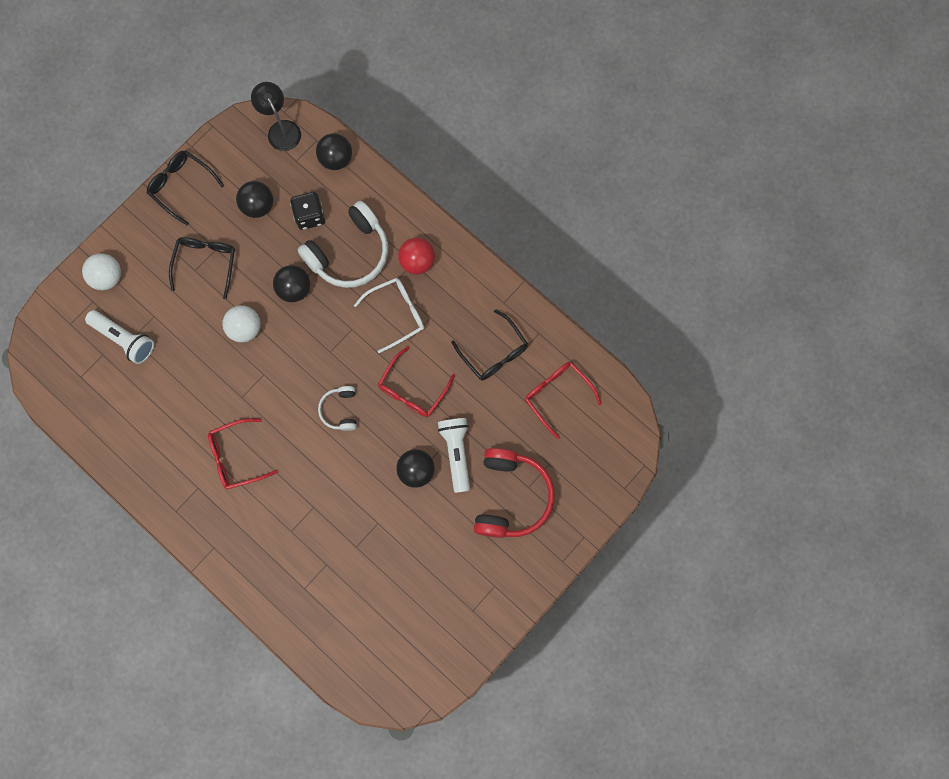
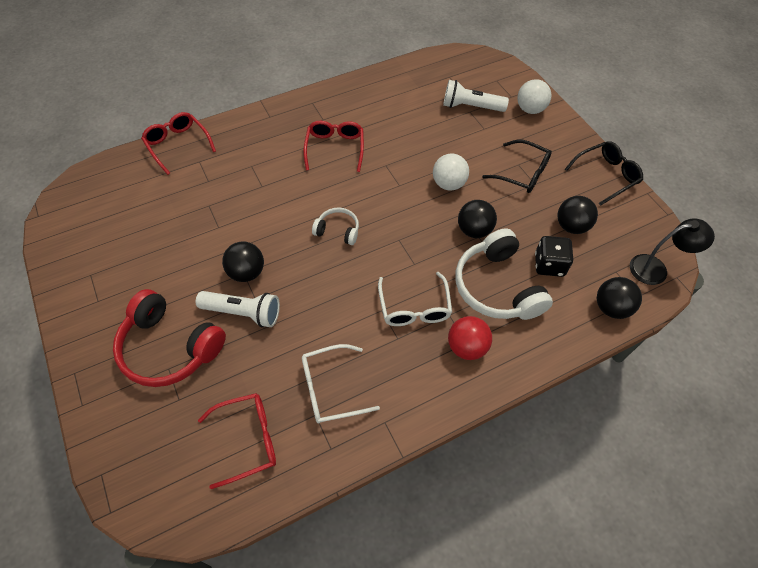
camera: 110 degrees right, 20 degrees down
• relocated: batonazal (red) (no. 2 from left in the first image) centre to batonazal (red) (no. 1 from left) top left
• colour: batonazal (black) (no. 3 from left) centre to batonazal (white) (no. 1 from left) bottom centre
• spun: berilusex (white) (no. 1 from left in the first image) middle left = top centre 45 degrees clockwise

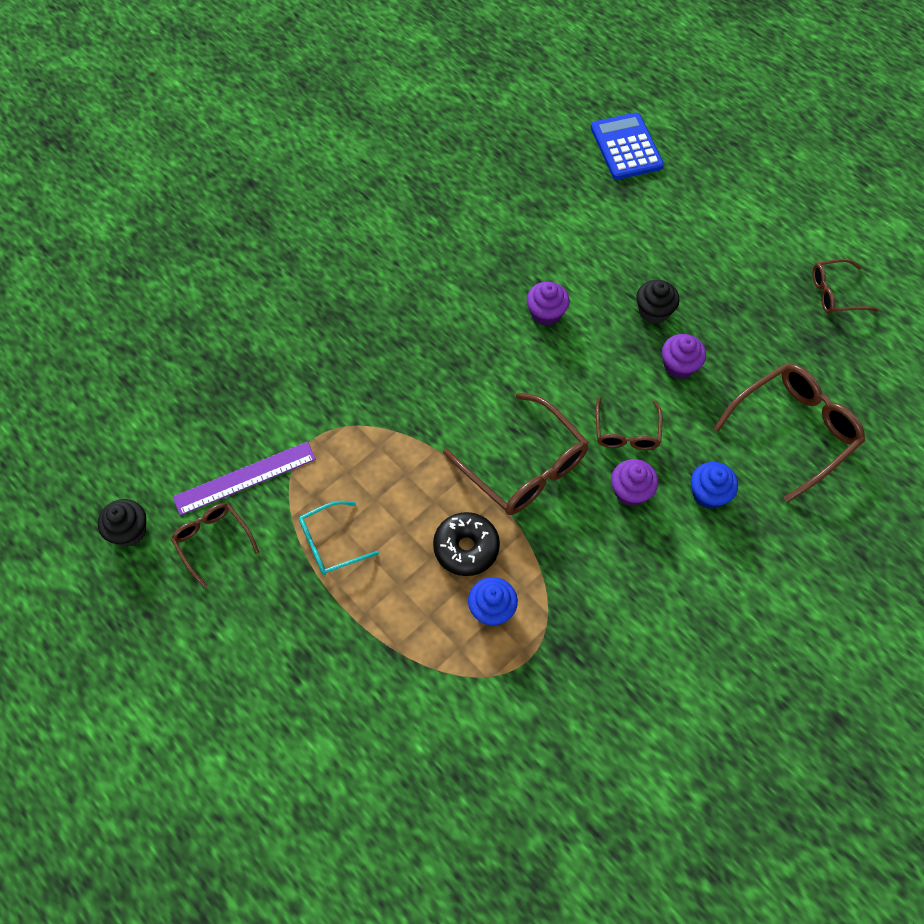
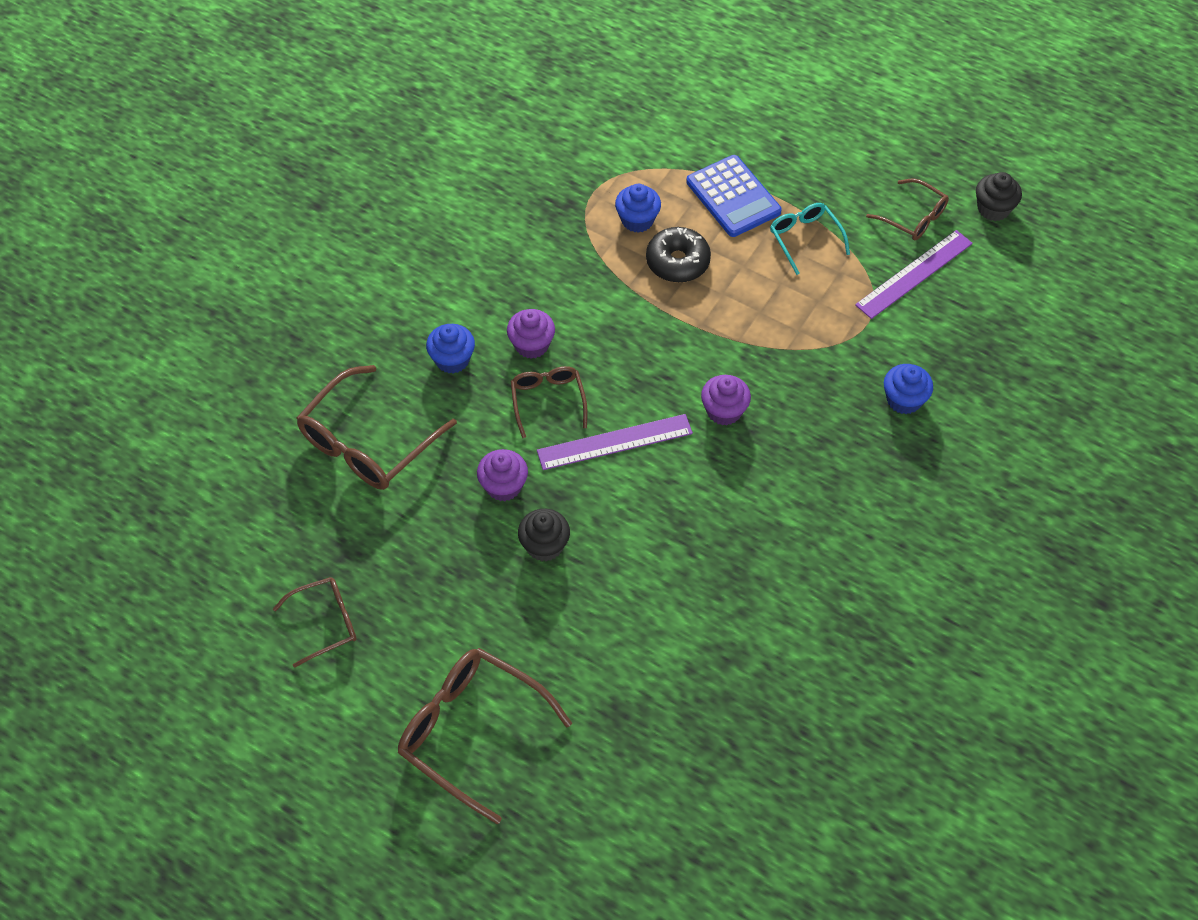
camera: 165 degrees right, 5 degrees down
• appeared: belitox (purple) (no. 1 from left) centre
• appeared: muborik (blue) (no. 3 from left) middle right
• relocated: batonazal (brown) (no. 2 from left in the first image) centre to batonazal (brown) (no. 3 from left) bottom centre
• relocated: muborik (purple) (no. 1 from left in the first image) top centre to muborik (purple) (no. 3 from left) centre
• relocated: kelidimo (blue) top right to top centre
• spun: batonazal (turquoise) centre = top right 75 degrees counterclockwise

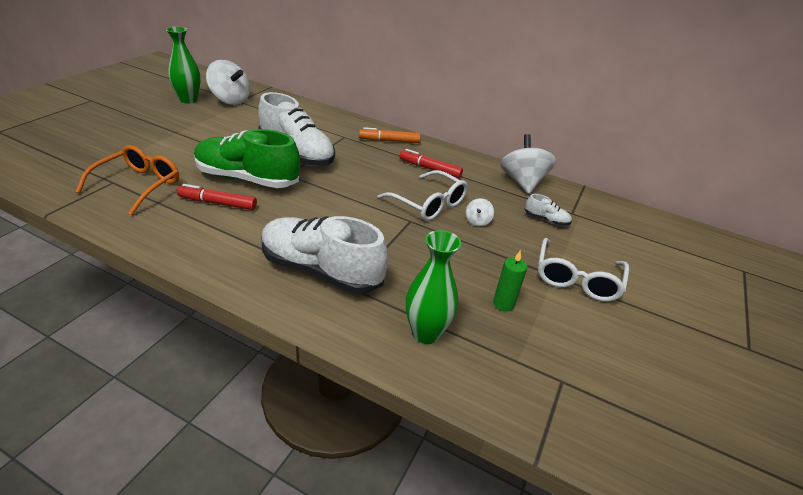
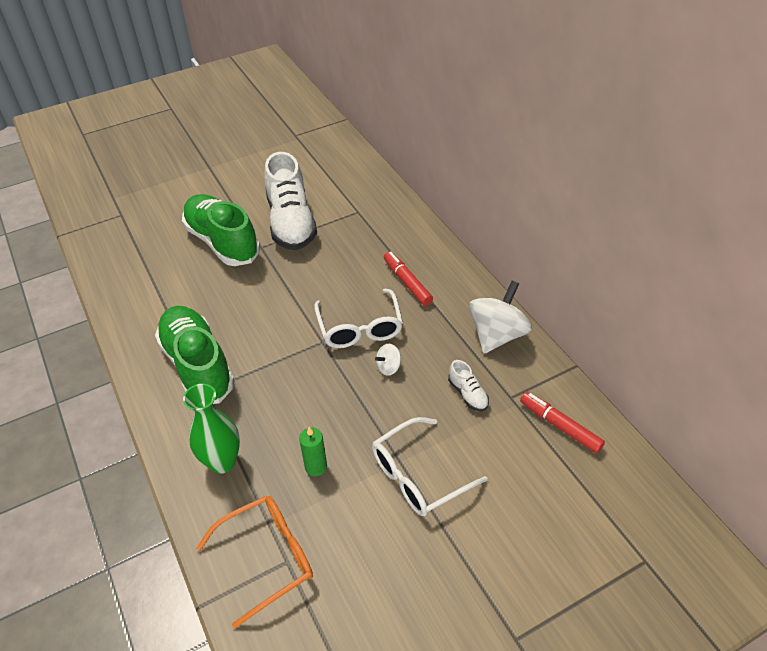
camera: 40 degrees right, 10 degrees up
• missing: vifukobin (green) (no. 1 from left) top left
• missing: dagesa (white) (no. 1 from left) top left
• missing: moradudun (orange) top centre
• relocated: batonazal (orange) middle left to bottom left
• relocated: moradudun (red) (no. 1 from left in the first image) middle left to moradudun (red) (no. 2 from left) middle right
• colour: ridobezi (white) (no. 2 from left) centre to ridobezi (green) (no. 1 from left) middle left

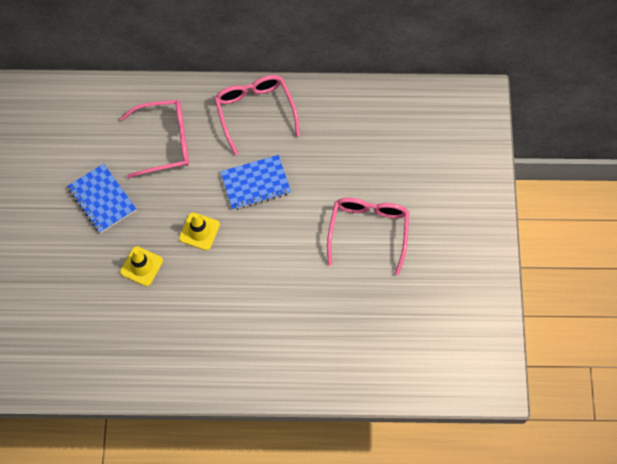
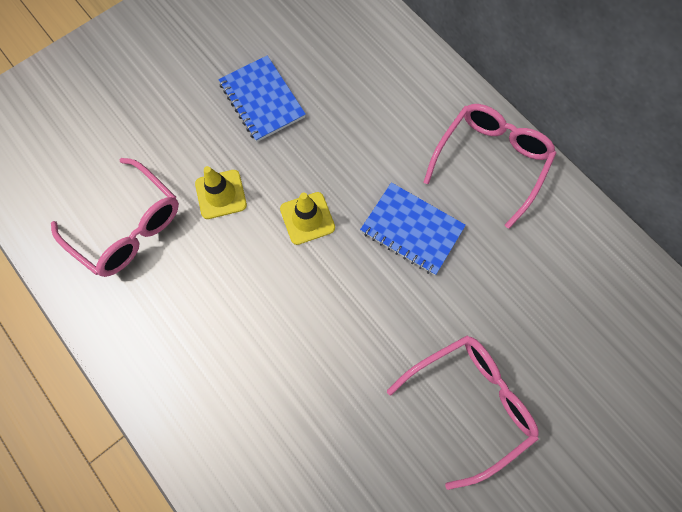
camera: 50 degrees right, 5 degrees up
• relocated: batonazal (pink) (no. 1 from left) top left to middle left
• spun: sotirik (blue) (no. 1 from left) middle left = top centre 45 degrees counterclockwise

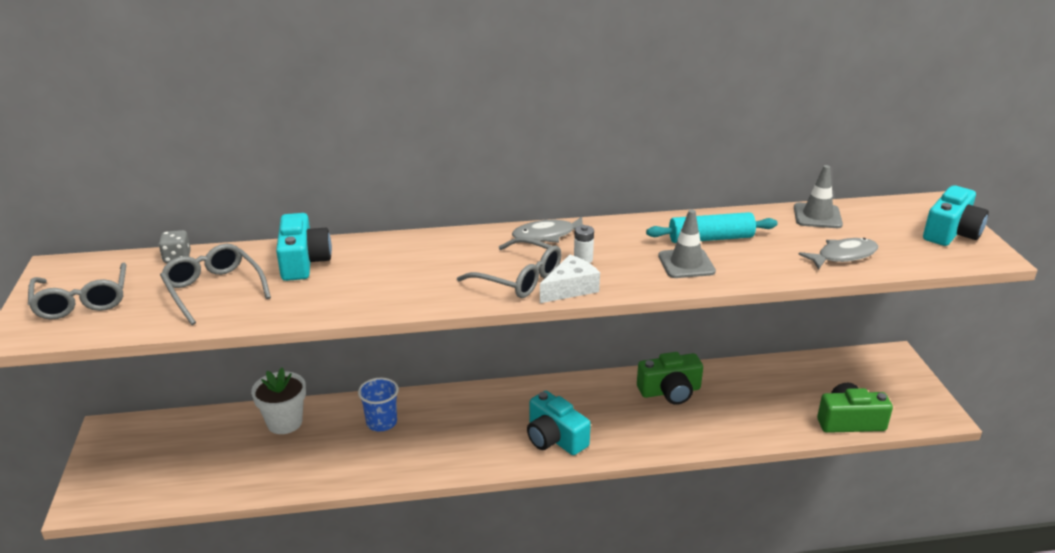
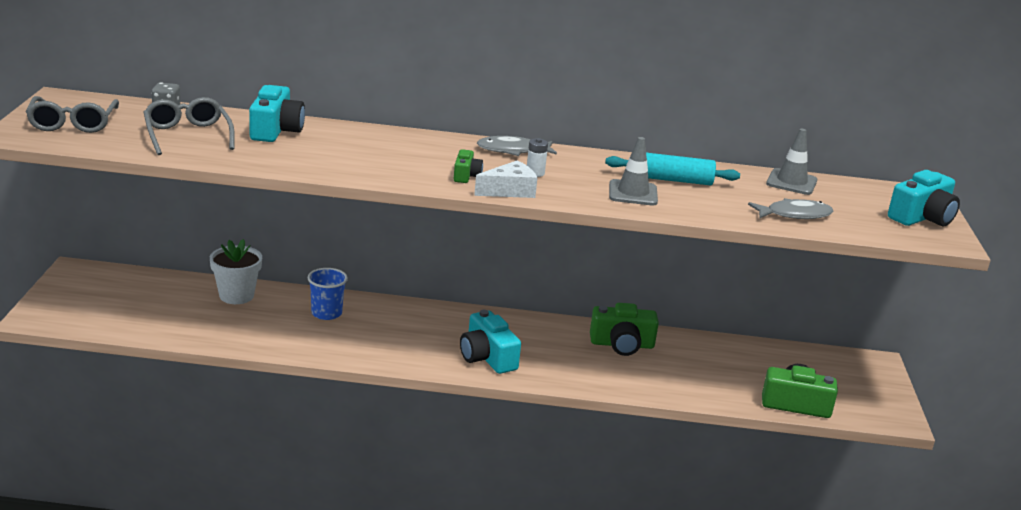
camera: 10 degrees right, 5 degrees down
• exchanged: batonazal (grey) (no. 3 from left) centre to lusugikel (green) (no. 1 from left) top centre

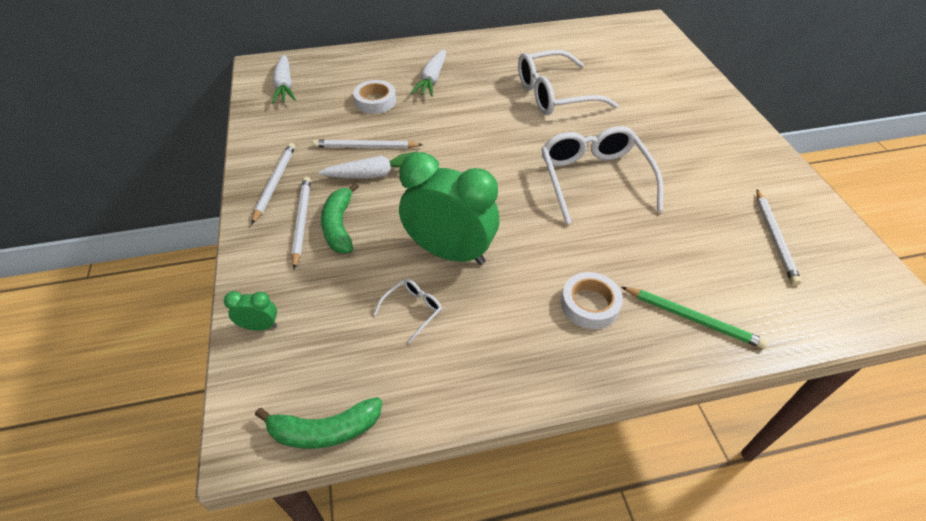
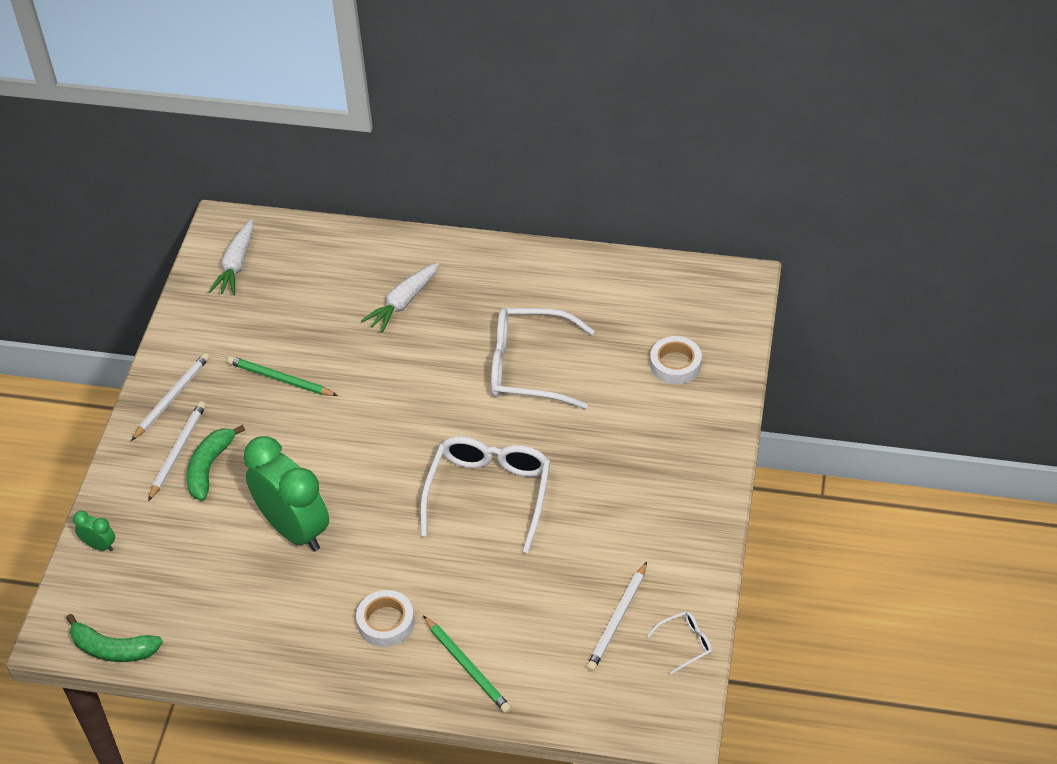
camera: 25 degrees right, 0 degrees up
• missing: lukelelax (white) (no. 2 from left) top centre
• relocated: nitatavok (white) (no. 1 from left in the first image) top centre to nitatavok (white) (no. 2 from left) centre
• relocated: batonazal (white) (no. 1 from left in the first image) centre to batonazal (white) (no. 3 from left) bottom centre
• colour: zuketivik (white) (no. 3 from left) top centre to zuketivik (green) (no. 1 from left) middle left

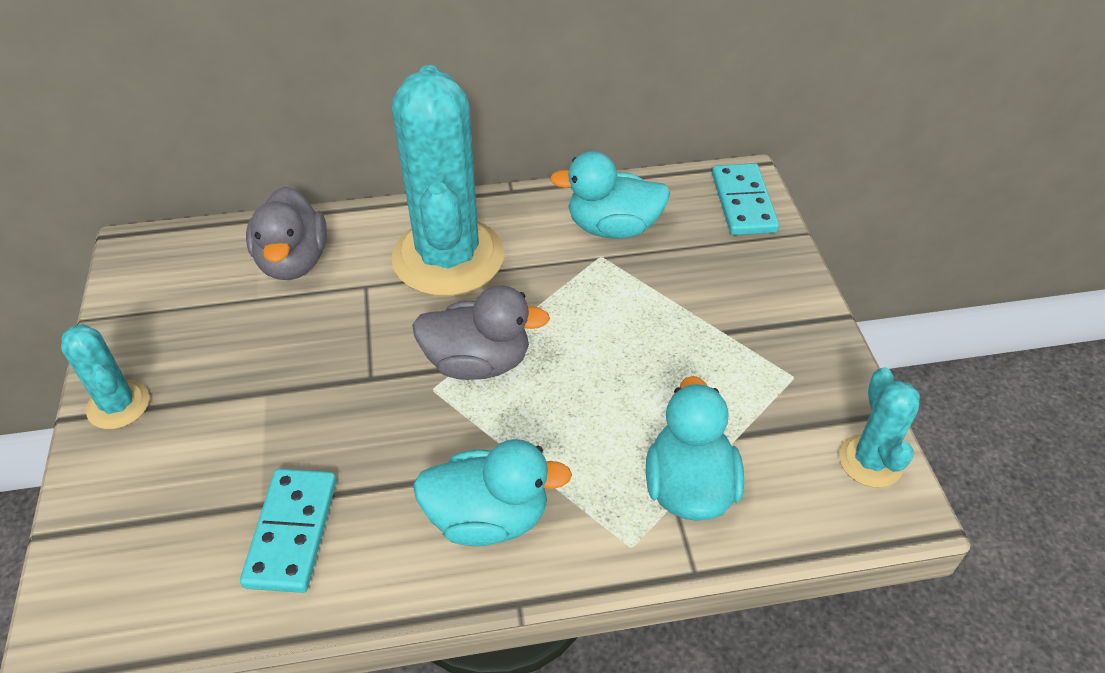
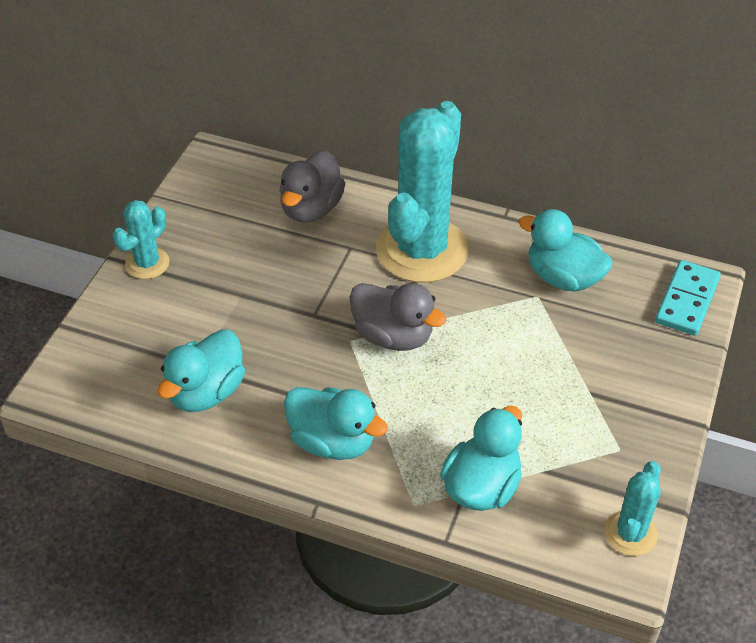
camera: 30 degrees right, 0 degrees up
• exchanged: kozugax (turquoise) (no. 1 from left) bottom left to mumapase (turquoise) (no. 1 from left) middle left
• spun: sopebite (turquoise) (no. 1 from left) middle left = middle left 45 degrees clockwise

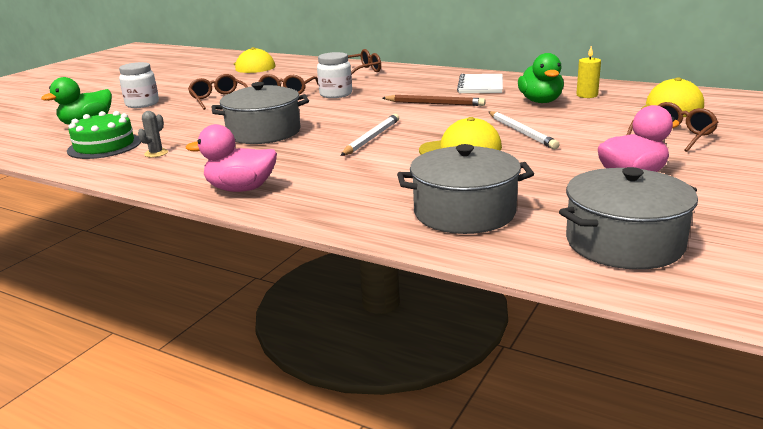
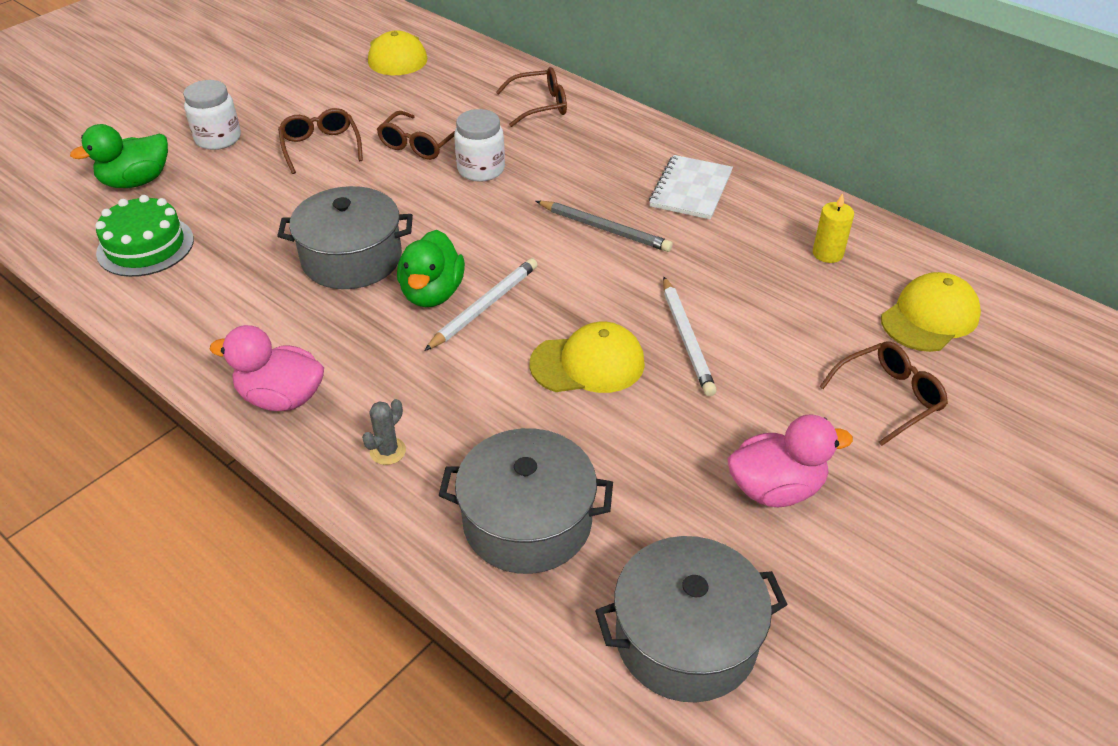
camera: 10 degrees right, 20 degrees up
• relocated: sopebite (grey) top left to centre
• relocated: mumapase (green) (no. 2 from left) top right to centre
• colour: zuketivik (brown) top centre to zuketivik (grey) top centre

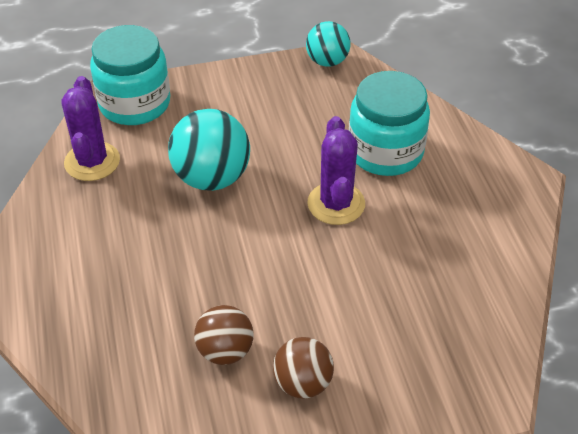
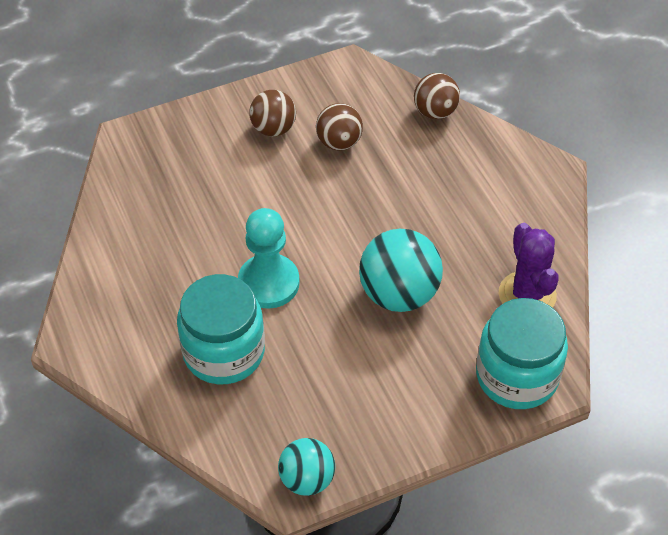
camera: 170 degrees right, 5 degrees up
• appeared: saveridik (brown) (no. 3 from left) top centre
• exchanged: sopebite (purple) (no. 2 from left) centre to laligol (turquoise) centre

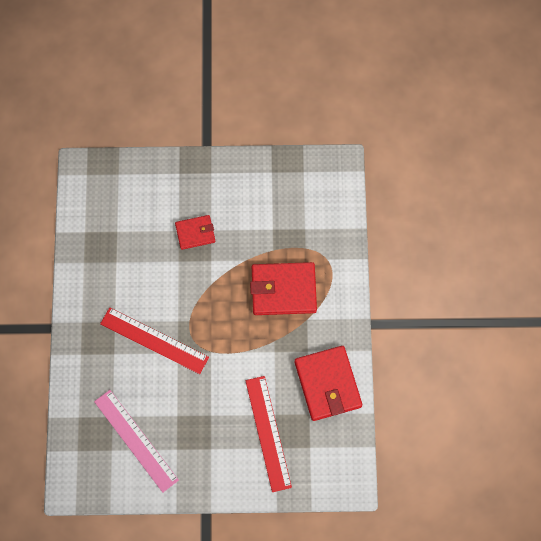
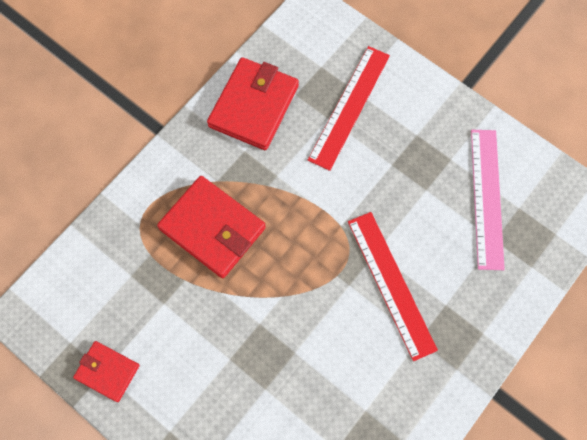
camera: 140 degrees left, 0 degrees up
• relocated: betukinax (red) (no. 1 from left) centre to bottom left

